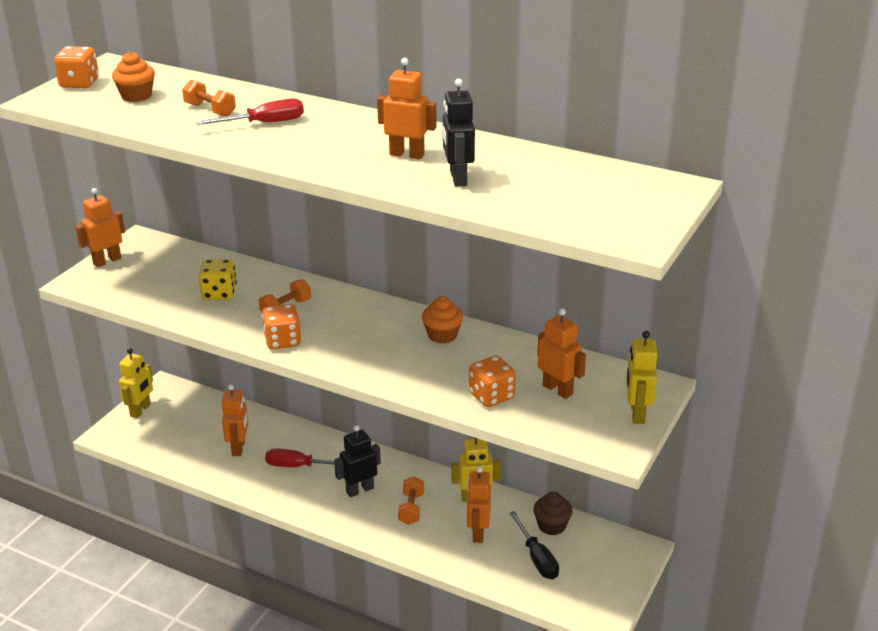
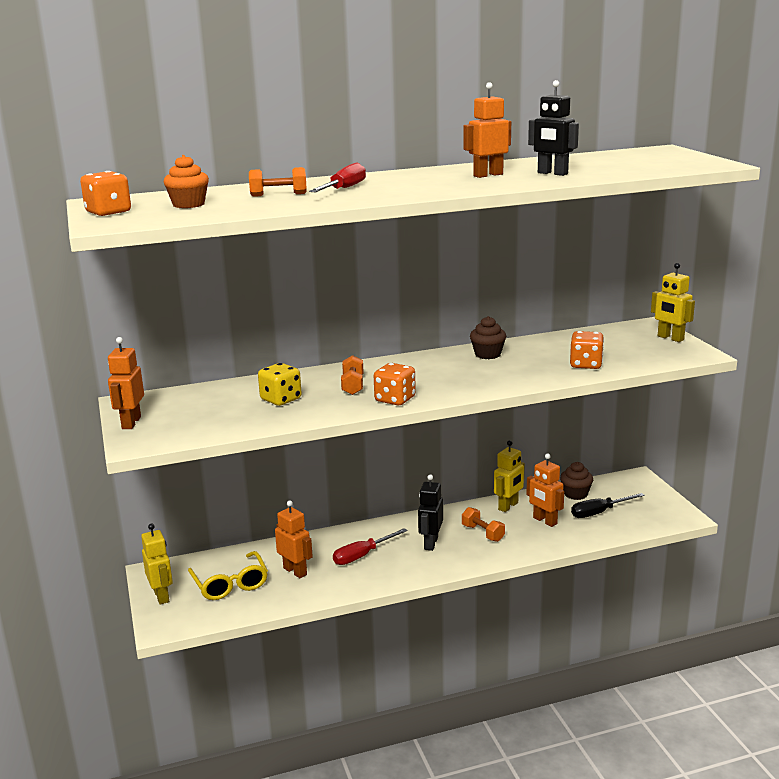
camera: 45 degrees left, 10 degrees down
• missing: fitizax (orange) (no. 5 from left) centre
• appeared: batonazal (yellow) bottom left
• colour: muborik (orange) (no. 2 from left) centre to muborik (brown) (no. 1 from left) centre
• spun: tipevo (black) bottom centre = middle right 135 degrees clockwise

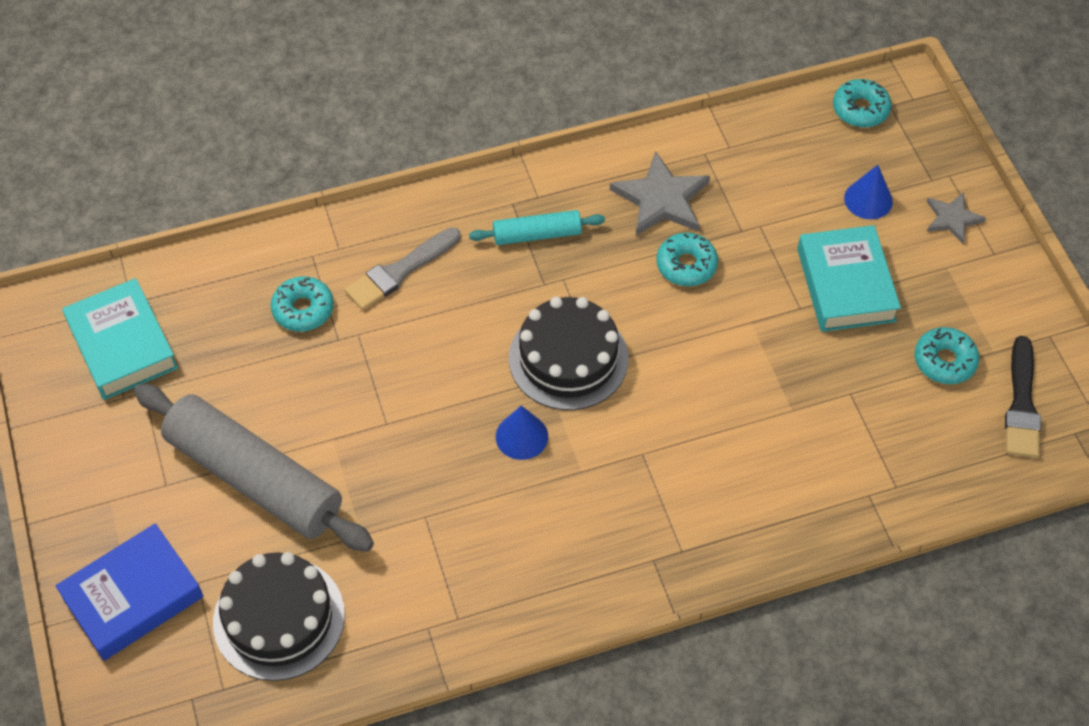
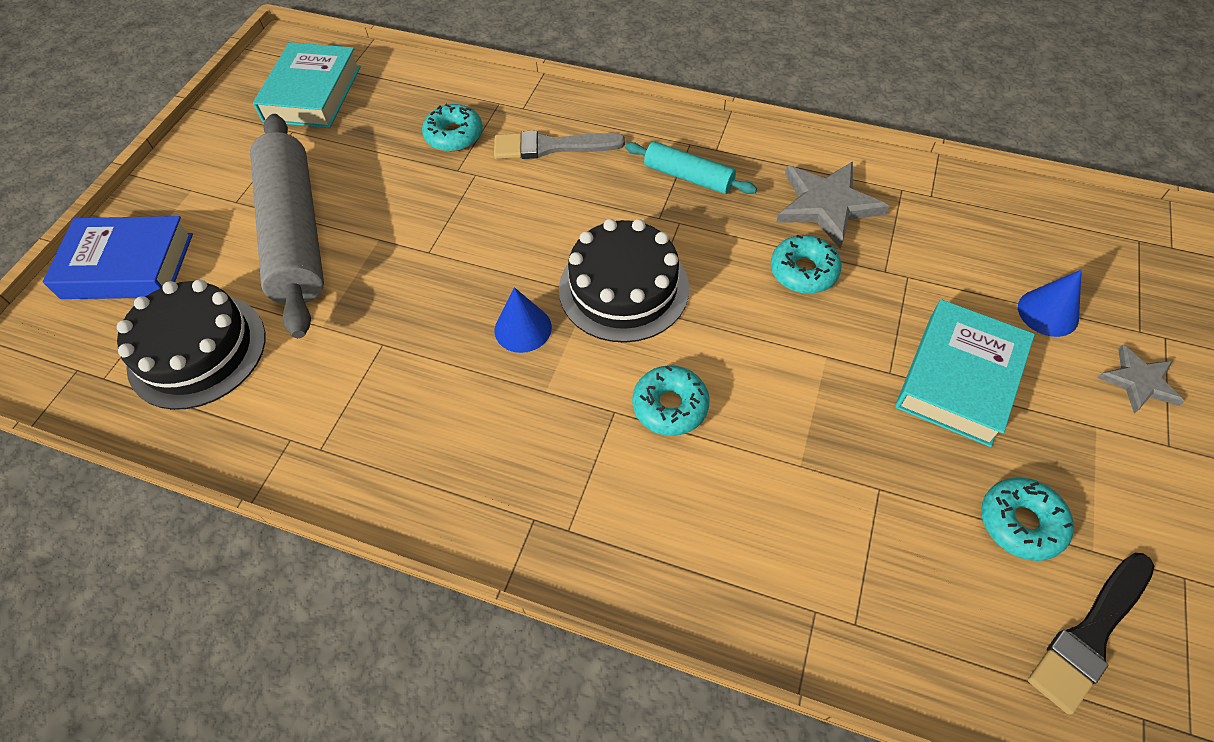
camera: 40 degrees right, 0 degrees up
• relocated: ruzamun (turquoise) (no. 3 from left in the first image) top right to ruzamun (turquoise) (no. 2 from left) centre

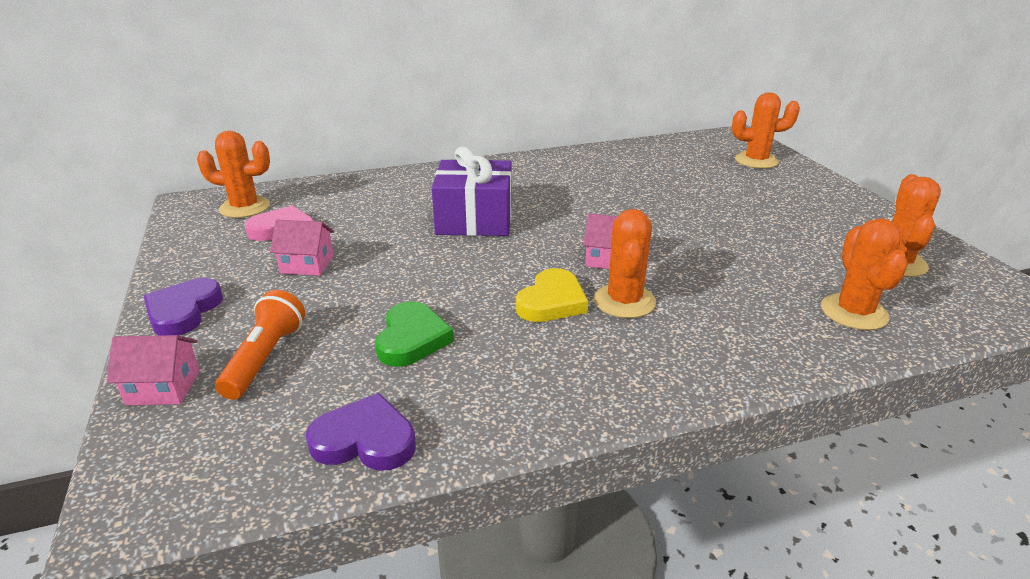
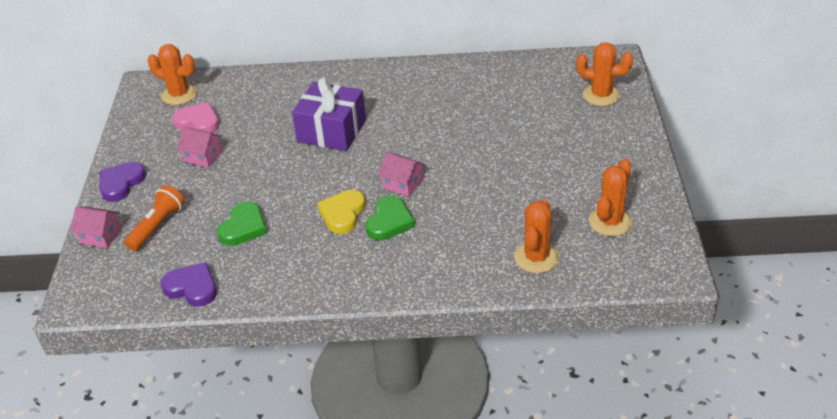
camera: 20 degrees right, 10 degrees up
• exchanged: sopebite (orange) (no. 2 from left) centre to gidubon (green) (no. 2 from left) centre
• spun: gidubon (yellow) centre = centre 150 degrees clockwise

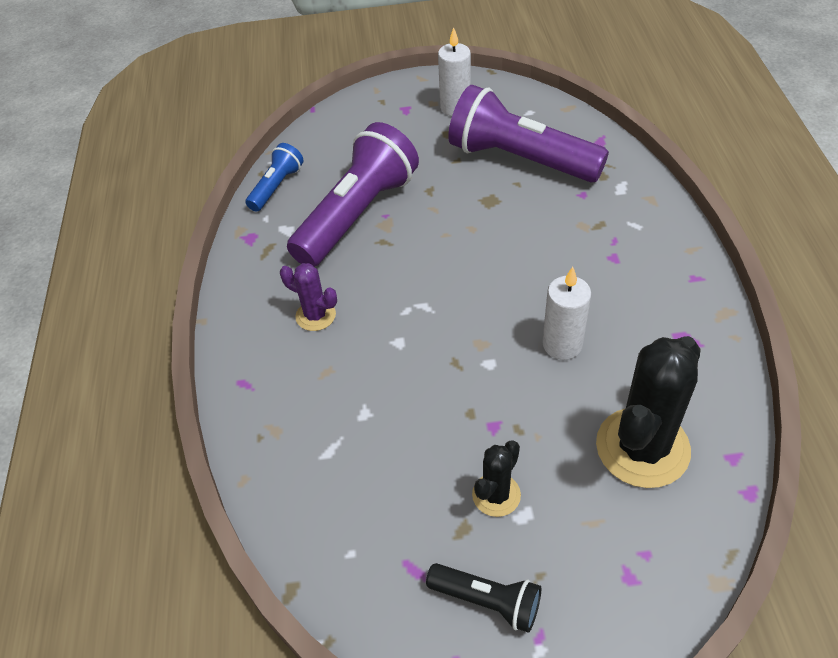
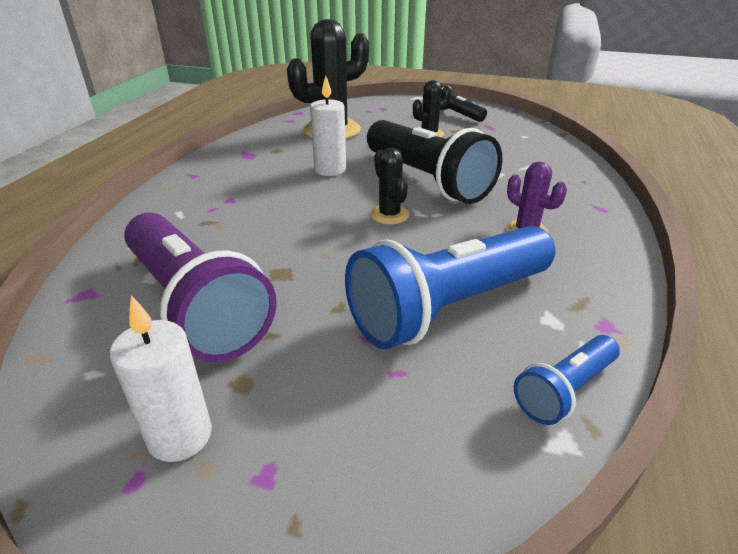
camera: 160 degrees left, 15 degrees down
• appeared: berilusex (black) (no. 1 from left) top centre
• appeared: sopebite (black) (no. 2 from left) centre
• colour: berilusex (purple) (no. 1 from left) top centre to berilusex (blue) (no. 1 from left) centre

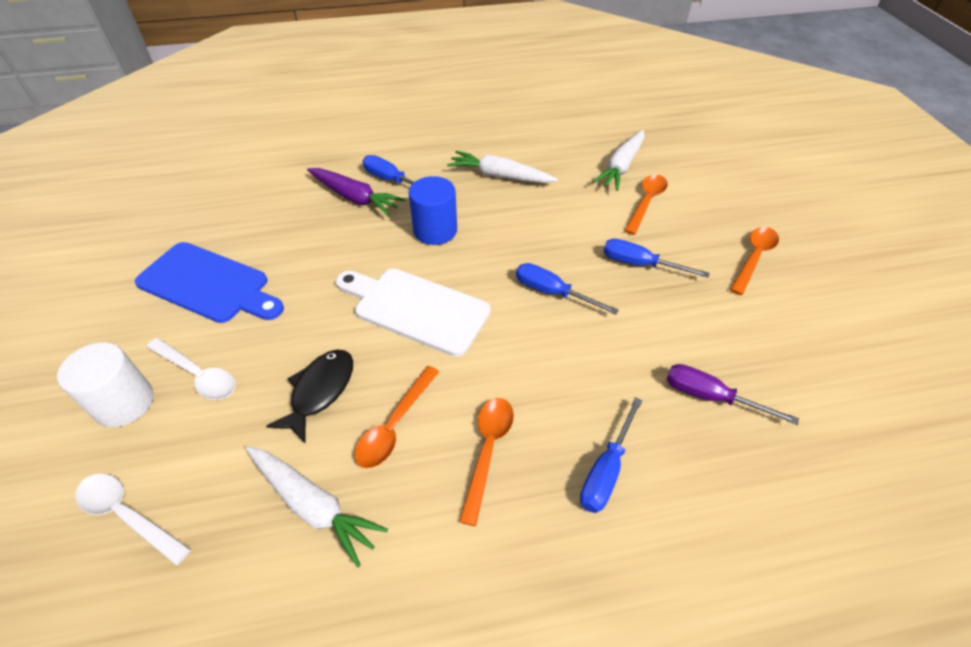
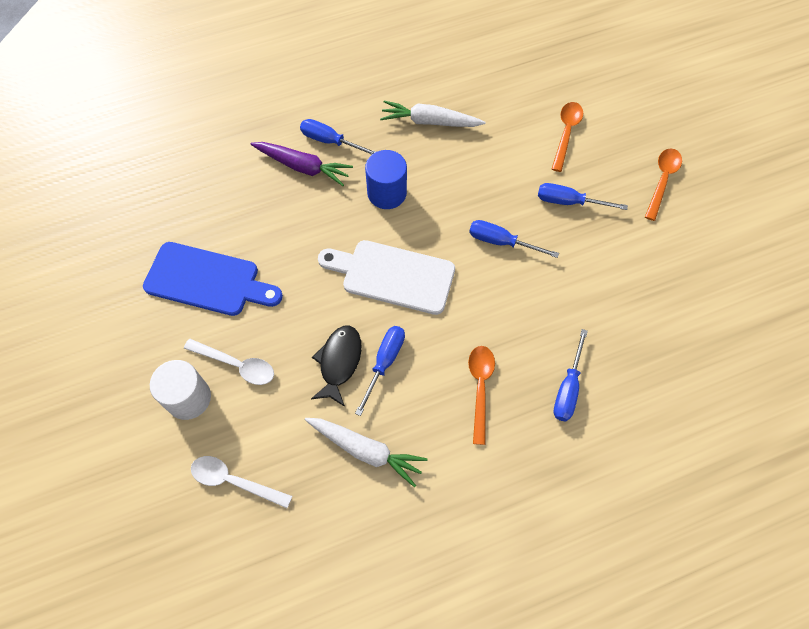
camera: 10 degrees left, 15 degrees up
• missing: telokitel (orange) (no. 1 from left) centre
• missing: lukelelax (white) (no. 3 from left) top centre
• missing: tipevo (purple) middle right
• appeared: tipevo (blue) (no. 2 from left) centre

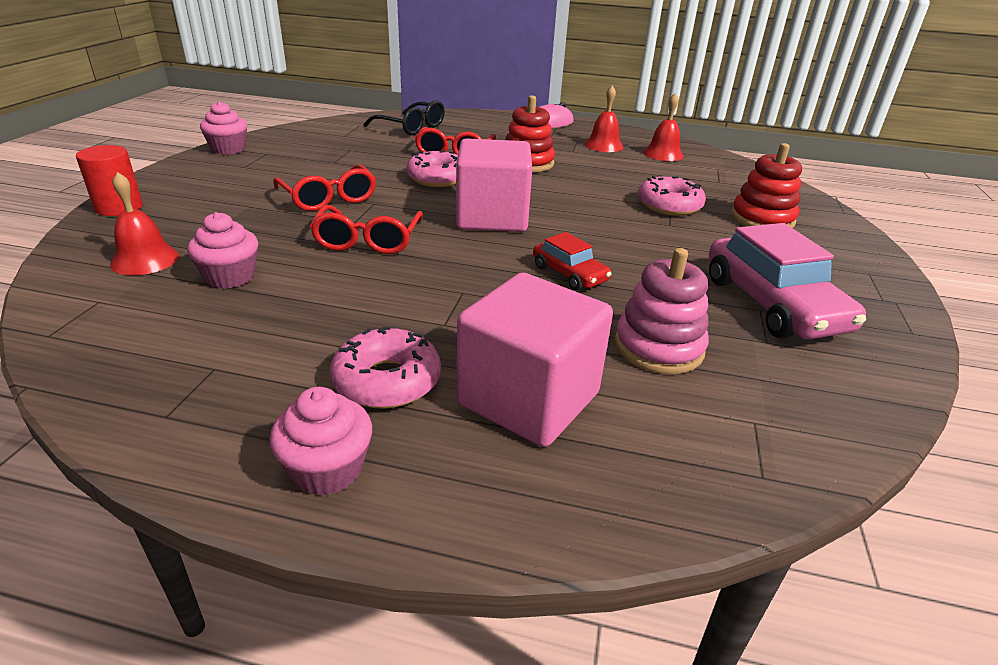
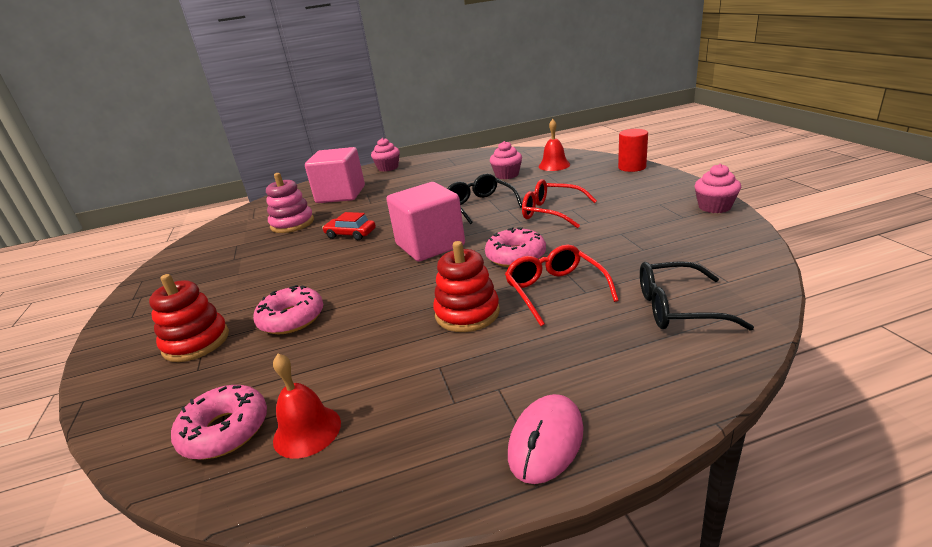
camera: 155 degrees right, 5 degrees down
• missing: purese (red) (no. 2 from left) top centre
• missing: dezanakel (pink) middle right
• relocated: ruzamun (pink) (no. 1 from left) centre to bottom left
• colour: batonazal (red) (no. 2 from left) centre to batonazal (black) (no. 1 from left) centre

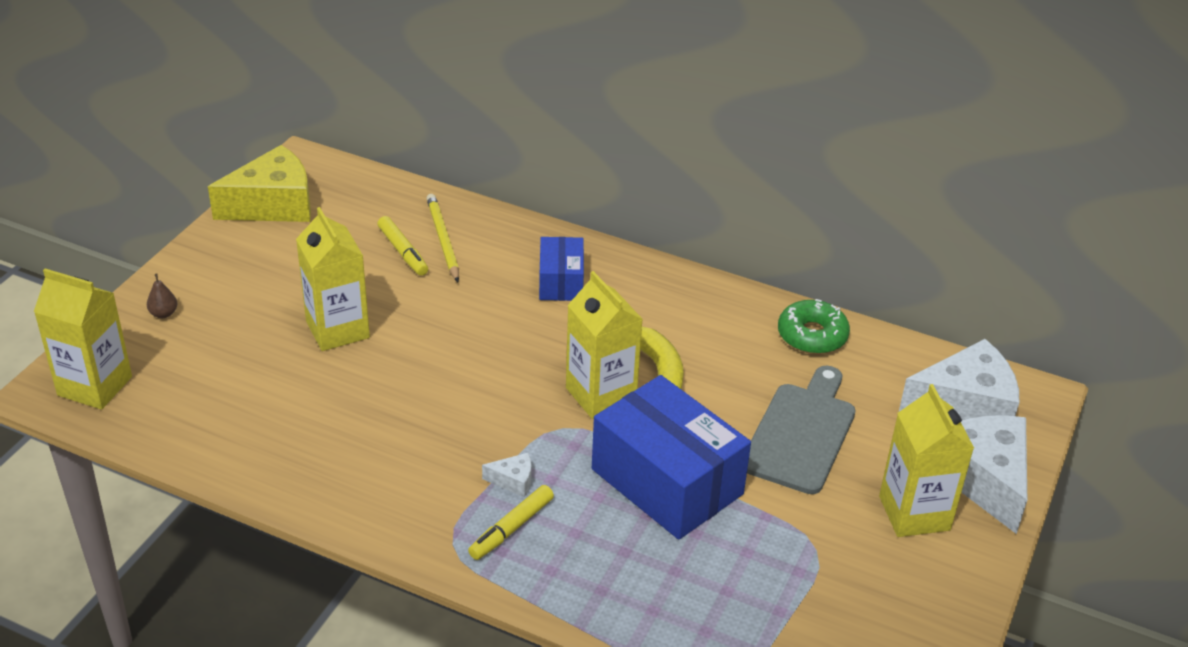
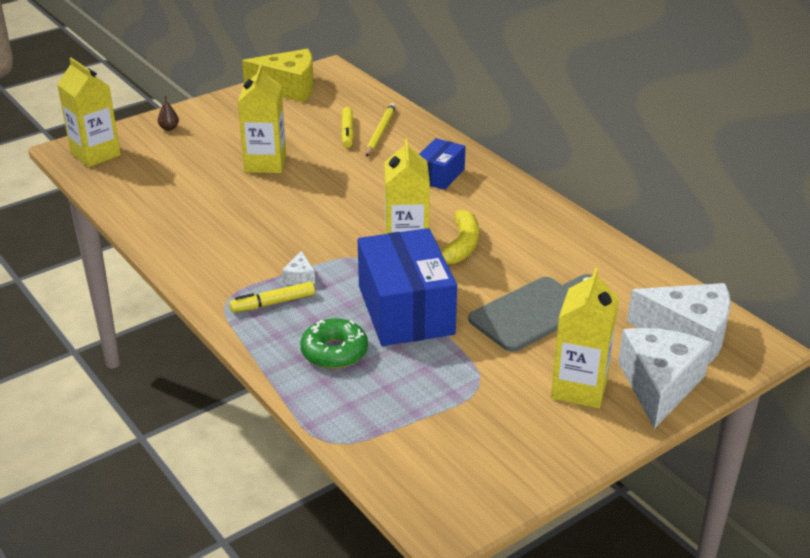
camera: 30 degrees right, 5 degrees down
• relocated: ruzamun (green) middle right to centre
• spun: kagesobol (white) (no. 1 from left) bottom centre = centre 60 degrees clockwise

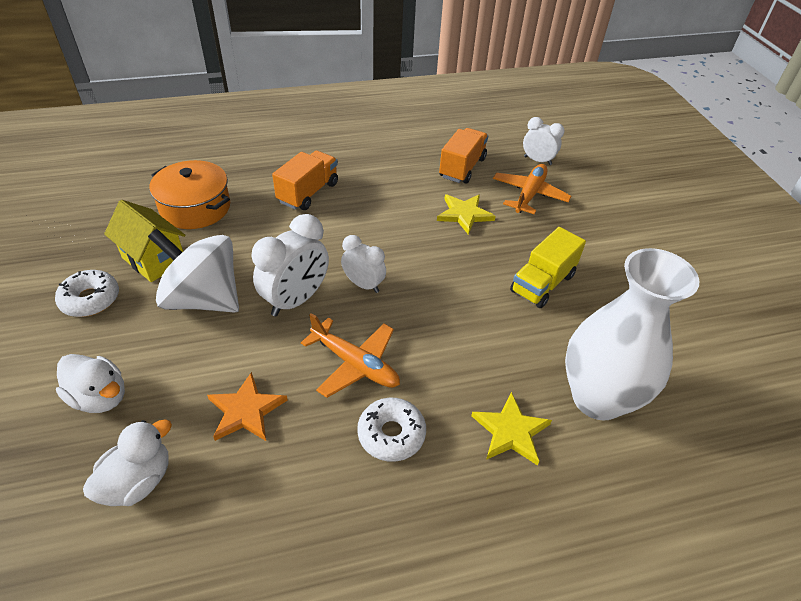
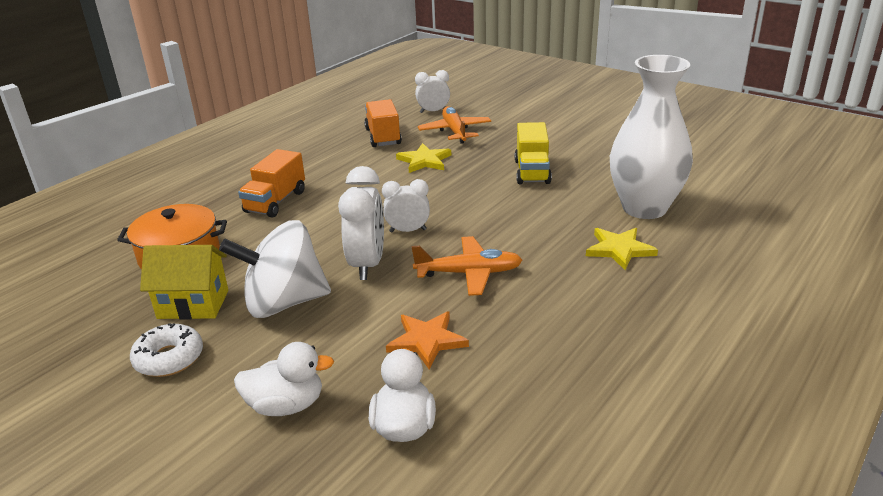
camera: 35 degrees left, 15 degrees down
• missing: ruzamun (white) (no. 2 from left) bottom centre
• spun: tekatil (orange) (no. 1 from left) top centre = middle left 150 degrees counterclockwise

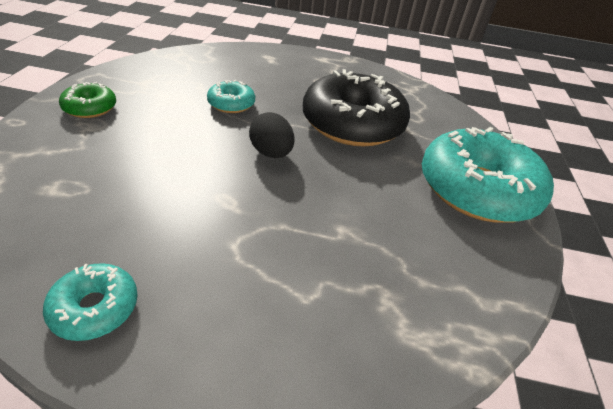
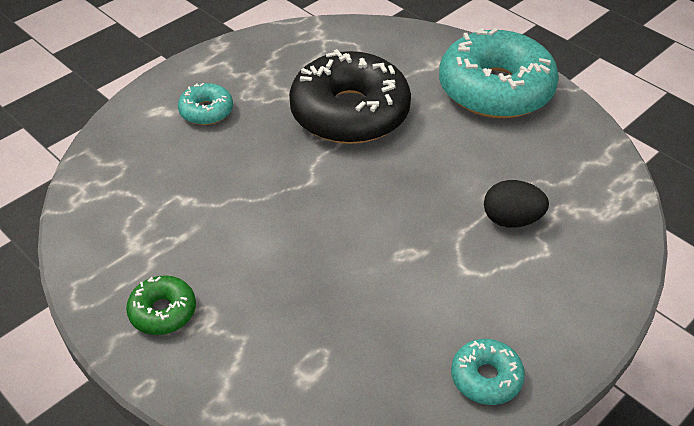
camera: 50 degrees left, 5 degrees up
• relocated: ruzamun (turquoise) (no. 2 from left in the first image) top centre to ruzamun (turquoise) (no. 1 from left) top left
• relocated: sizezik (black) top centre to middle right

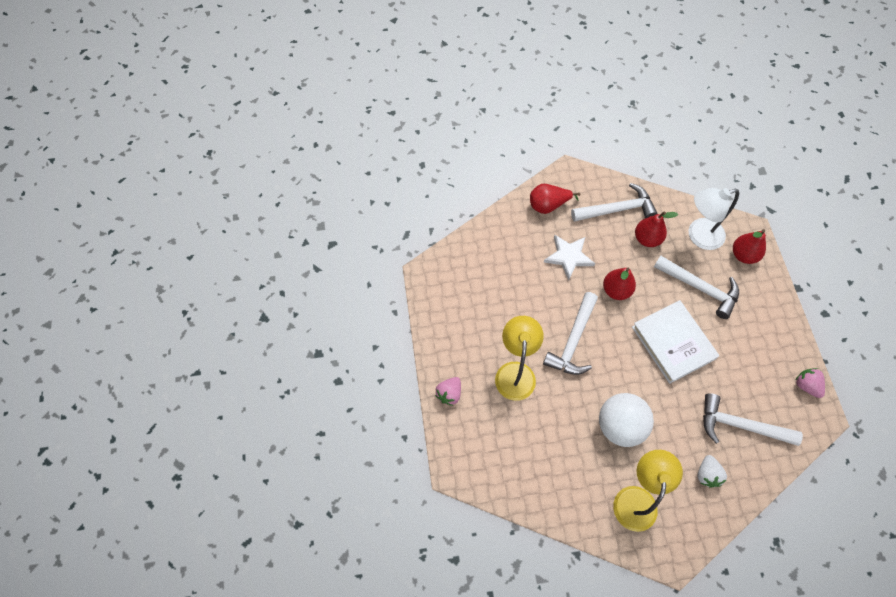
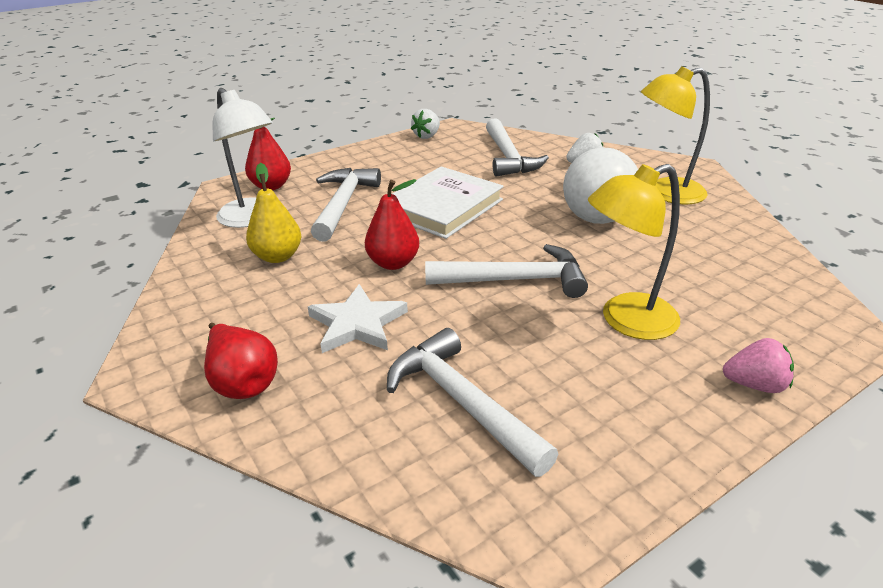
camera: 115 degrees left, 30 degrees down
• relocated: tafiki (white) (no. 2 from left) middle right to bottom centre
• colour: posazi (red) (no. 3 from left) middle right to posazi (yellow) middle left
• colour: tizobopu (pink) (no. 2 from left) middle right to tizobopu (white) (no. 1 from left) top centre

